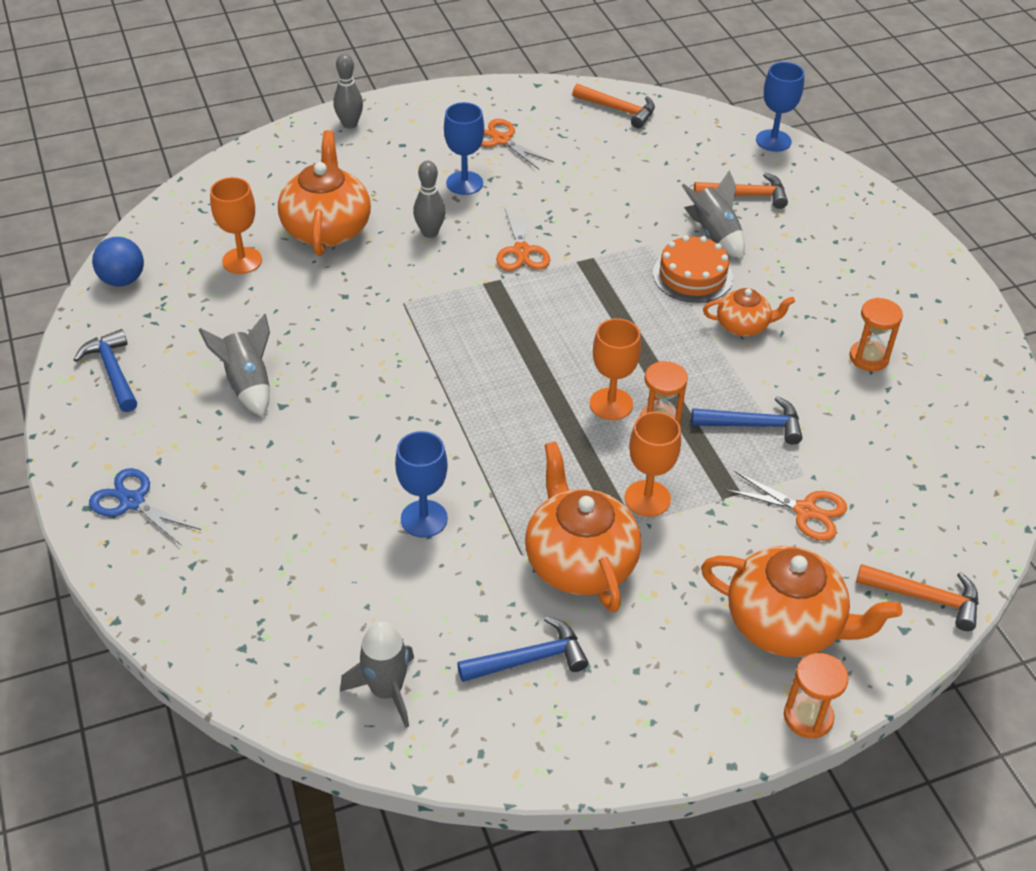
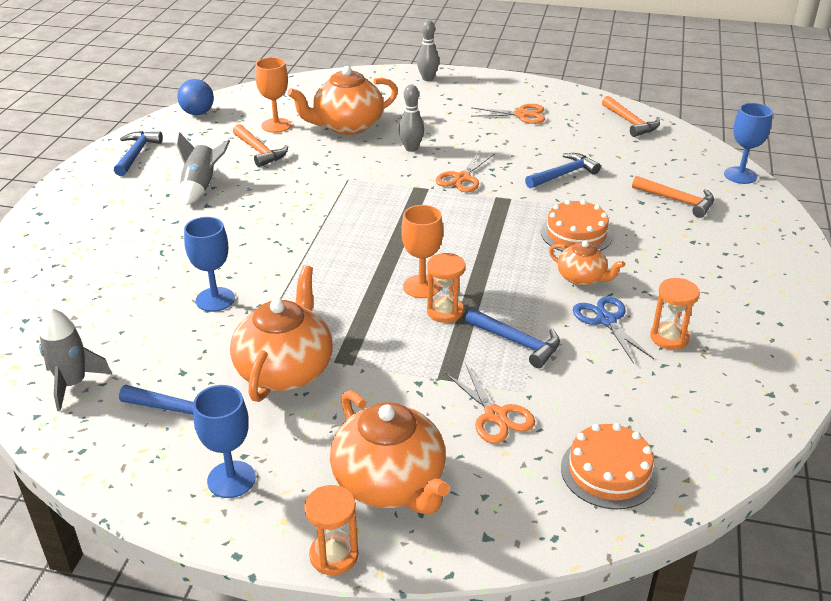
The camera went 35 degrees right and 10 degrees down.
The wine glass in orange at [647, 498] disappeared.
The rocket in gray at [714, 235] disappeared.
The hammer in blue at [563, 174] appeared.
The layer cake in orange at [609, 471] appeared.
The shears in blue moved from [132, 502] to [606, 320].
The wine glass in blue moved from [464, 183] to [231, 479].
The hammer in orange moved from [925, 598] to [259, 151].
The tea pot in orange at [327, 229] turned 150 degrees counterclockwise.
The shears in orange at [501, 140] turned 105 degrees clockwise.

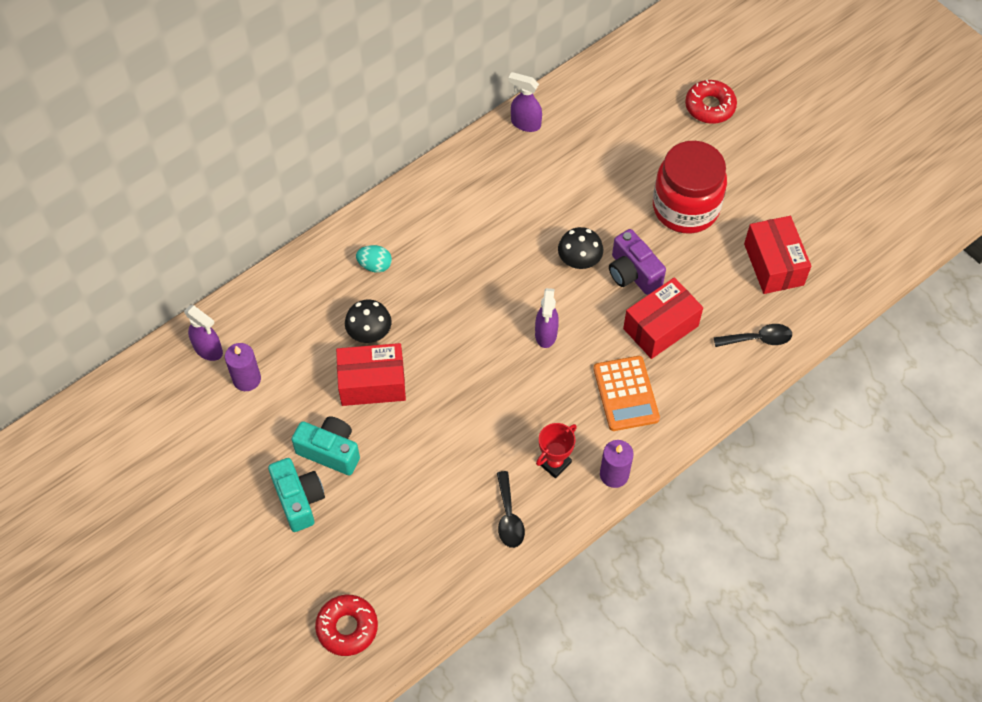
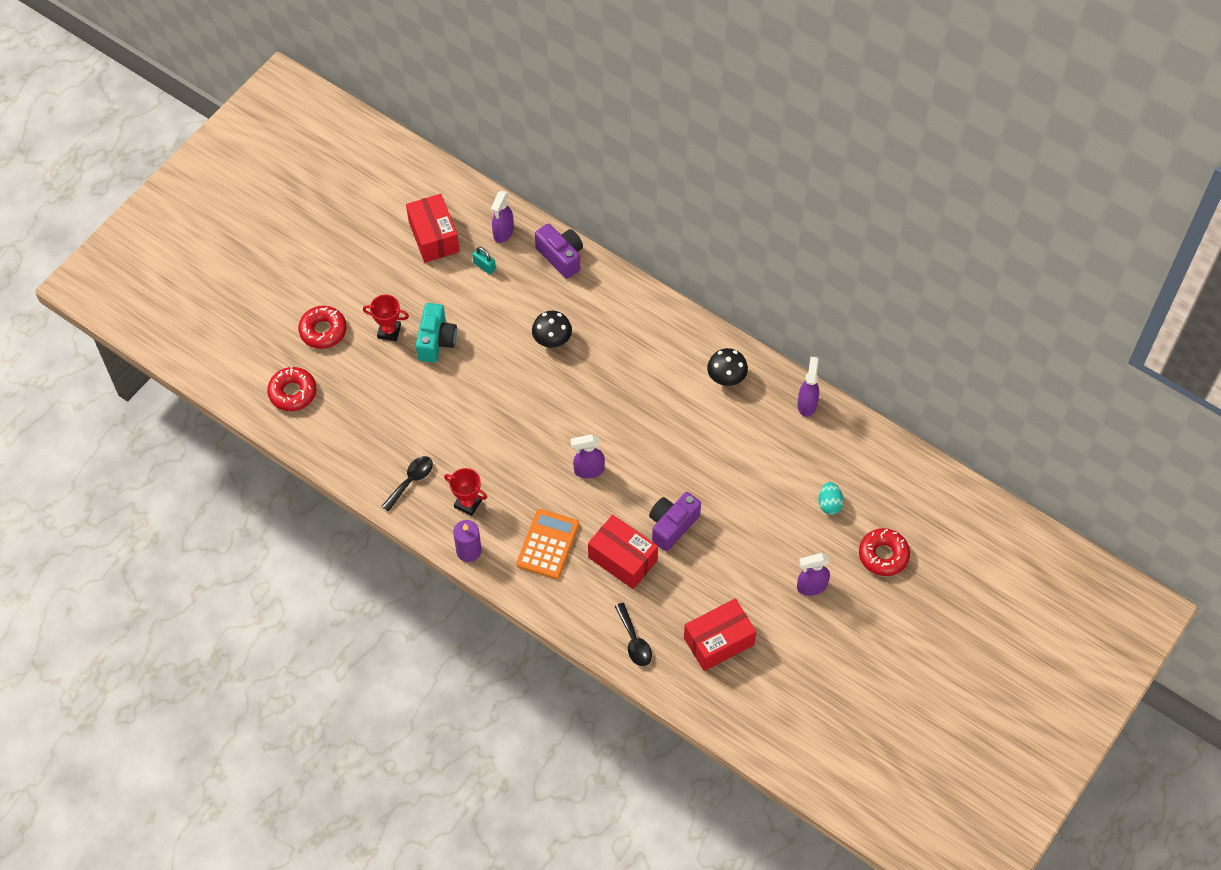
The camera went 75 degrees right and 0 degrees up.
The jar in red at [685, 208] disappeared.
The donut in red at [323, 331] appeared.
The camera in violet at [561, 257] appeared.
The spray cleaner in violet at [811, 587] appeared.
The parcel in red moved from [372, 383] to [433, 237].
The egg shape in aqua moved from [375, 265] to [829, 504].
The mushroom in black moved from [579, 260] to [726, 377].
The pillar candle in violet at [247, 379] was replaced by the padlock in aqua at [484, 266].
The camera in aqua at [299, 500] was replaced by the award cup in red at [389, 331].
The teaspoon in black at [509, 517] turned 150 degrees clockwise.
The adding machine in orange at [626, 394] turned 135 degrees clockwise.

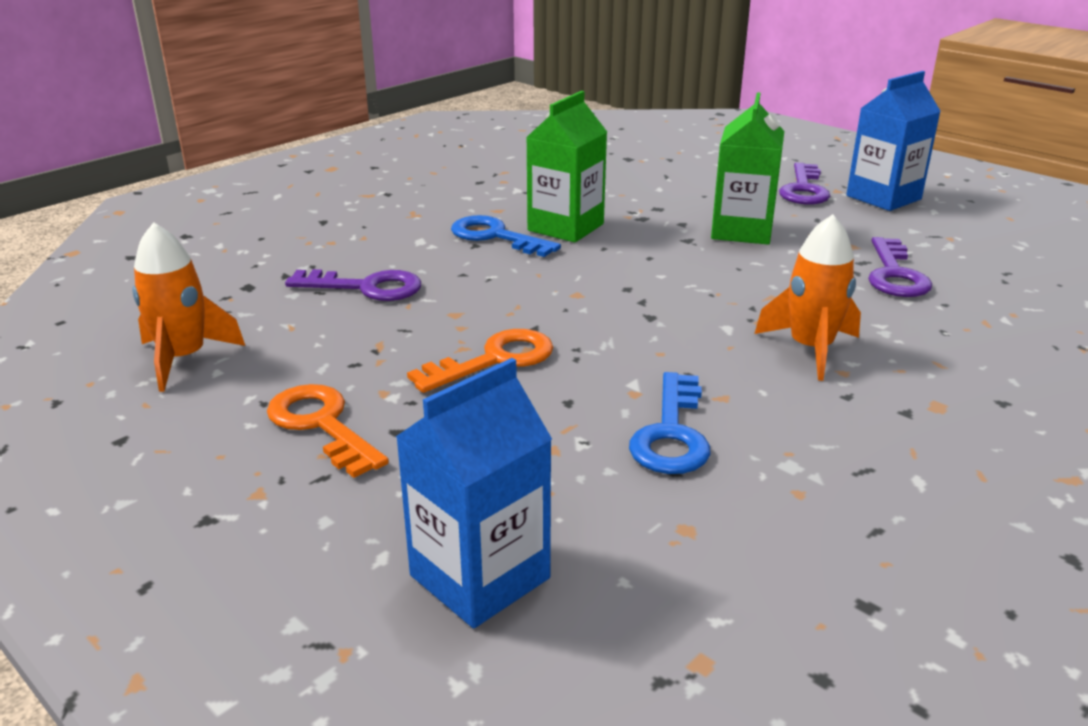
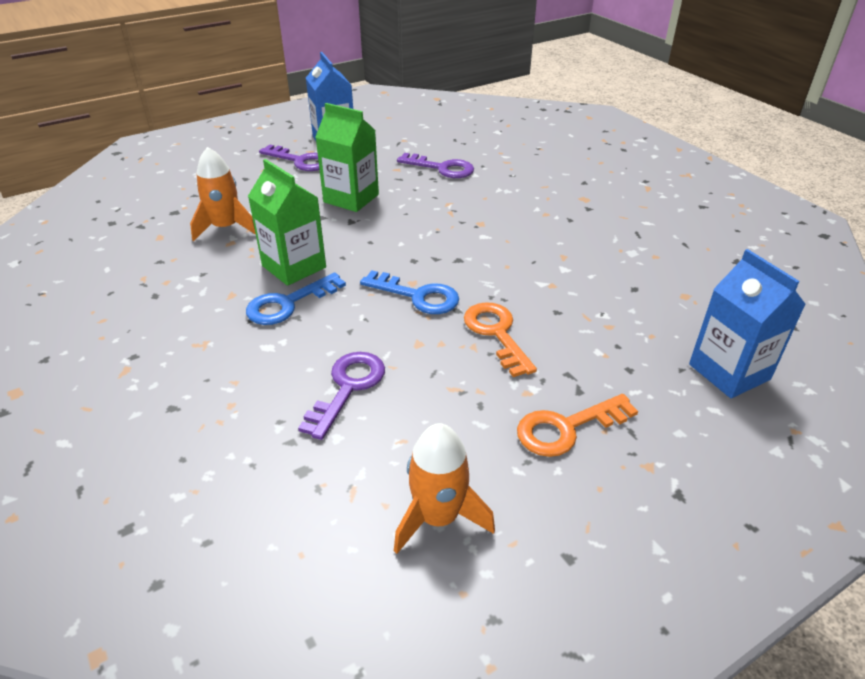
The camera went 75 degrees left and 10 degrees up.
The door key in blue moved from [671, 433] to [417, 296].
The rocket in orange moved from [810, 349] to [225, 228].

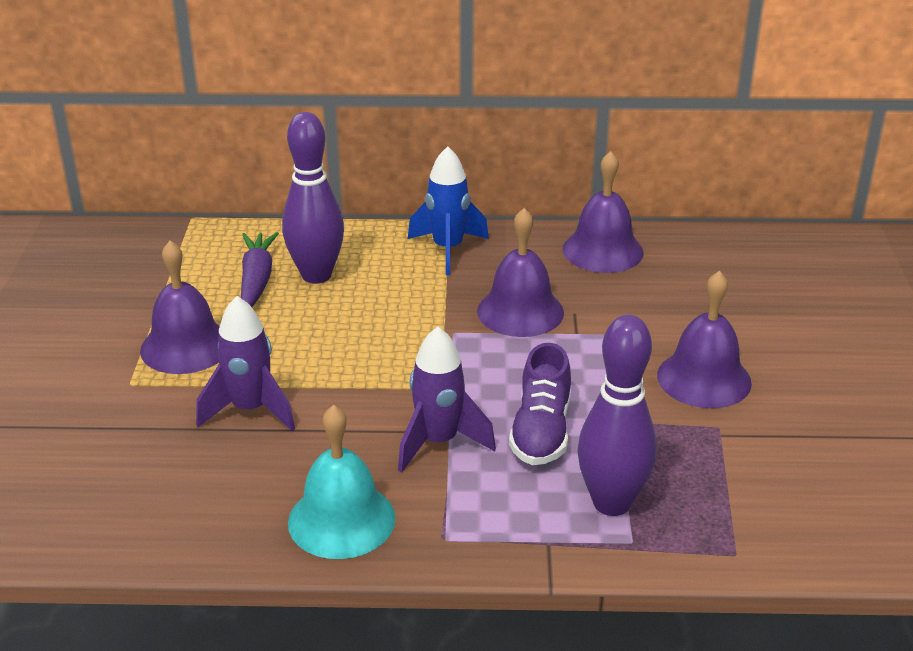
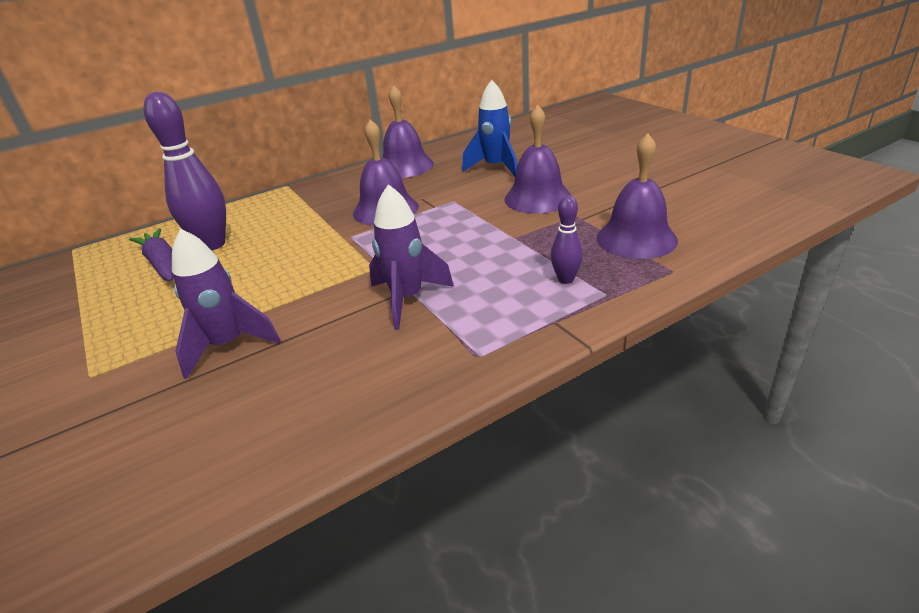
The camera went 30 degrees left and 0 degrees up.
The bell in aqua at [341, 520] disappeared.
The lace-up shoe in violet at [541, 431] disappeared.
The bell in violet moved from [186, 346] to [636, 239].
The rocket in blue moved from [448, 250] to [496, 168].
The tenpin in violet at [611, 503] changed to 0.50 times the size.

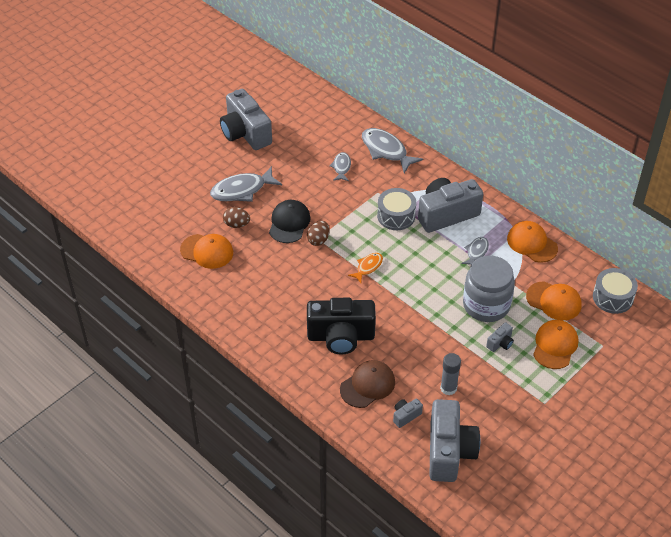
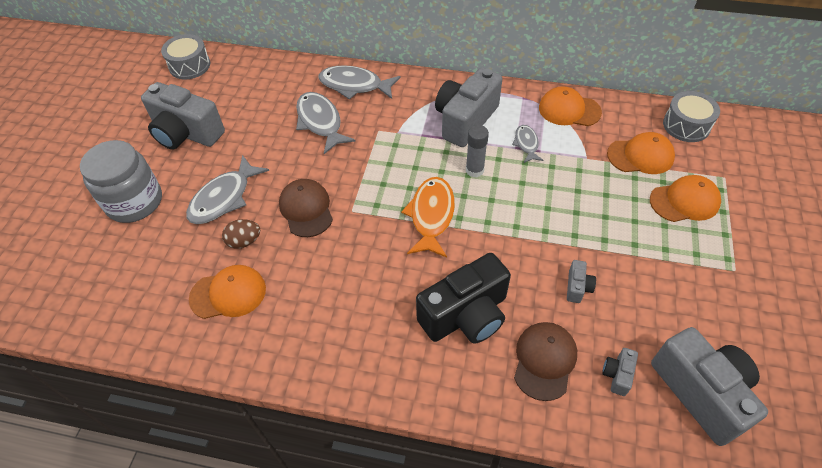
The camera went 30 degrees left and 5 degrees up.
The egg shape in dark brown at [318, 240] disappeared.
The snare drum in gray moved from [396, 216] to [189, 65].
The glue in gray moved from [448, 388] to [474, 170].
The jar in gray moved from [486, 305] to [134, 202].
The camera in gray moved from [500, 343] to [577, 287].
The cap in black at [289, 223] became the cap in dark brown at [306, 209].
The cap in orange at [555, 345] turned 90 degrees clockwise.
The fish figure in gray at [341, 167] changed to 1.79 times the size.
The fish figure in orange at [368, 267] changed to 1.79 times the size.

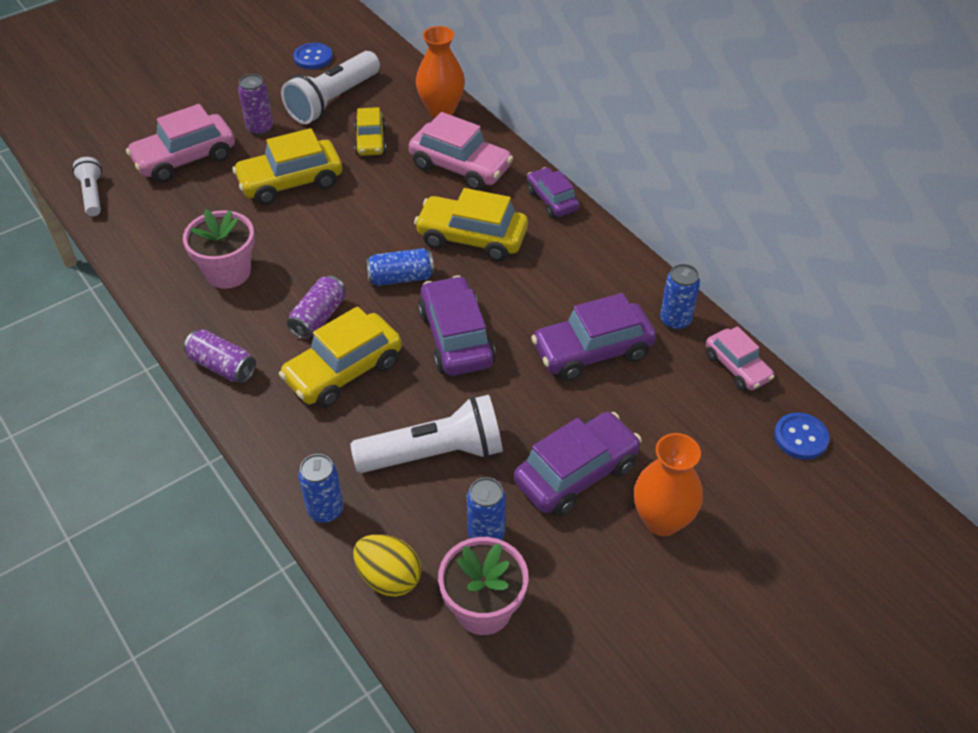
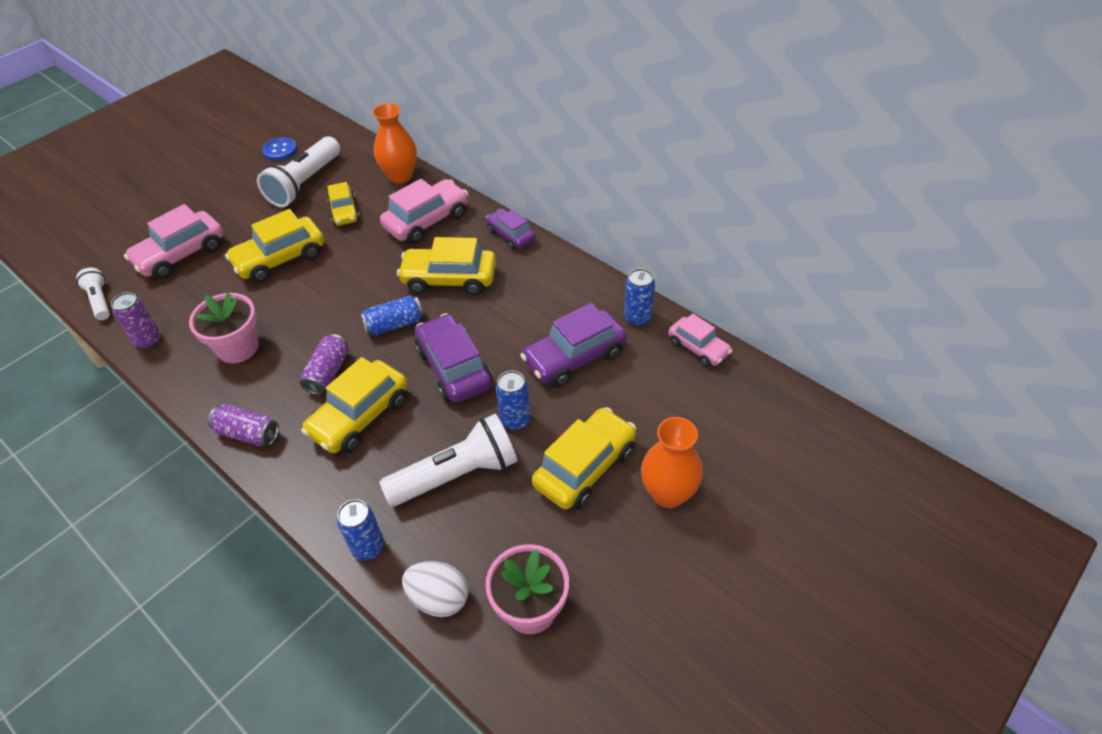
The camera went 10 degrees left and 0 degrees up.
The sewing button in blue at [800, 437] disappeared.
The can in violet moved from [260, 128] to [148, 340].
The can in blue moved from [486, 534] to [515, 420].
The egg shape in yellow at [389, 578] became the egg shape in white at [439, 598].
The automobile in violet at [576, 473] became the automobile in yellow at [585, 467].
The automobile in pink at [460, 167] turned 60 degrees counterclockwise.

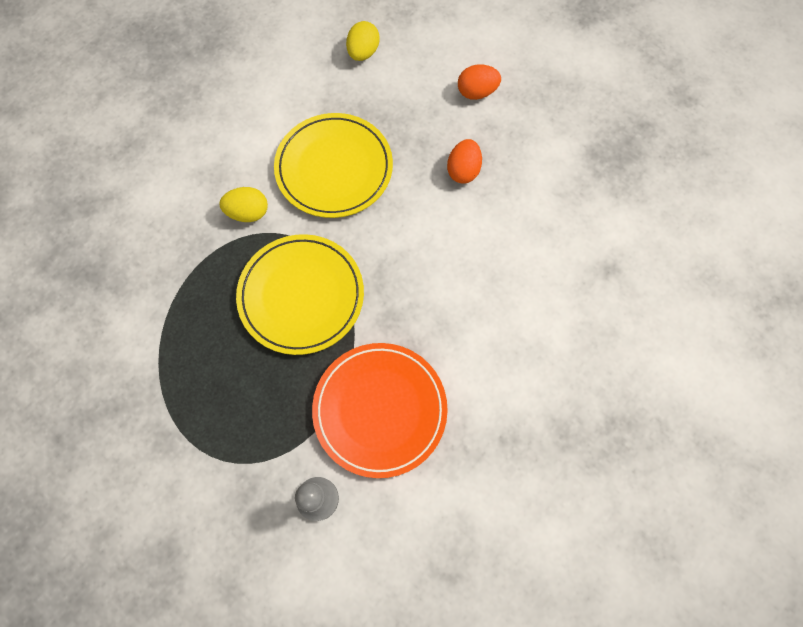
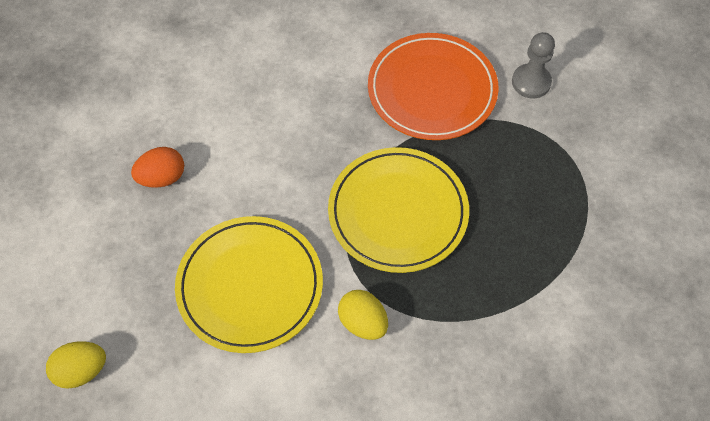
The camera went 130 degrees left and 10 degrees down.
The egg shape in orange at [476, 92] disappeared.

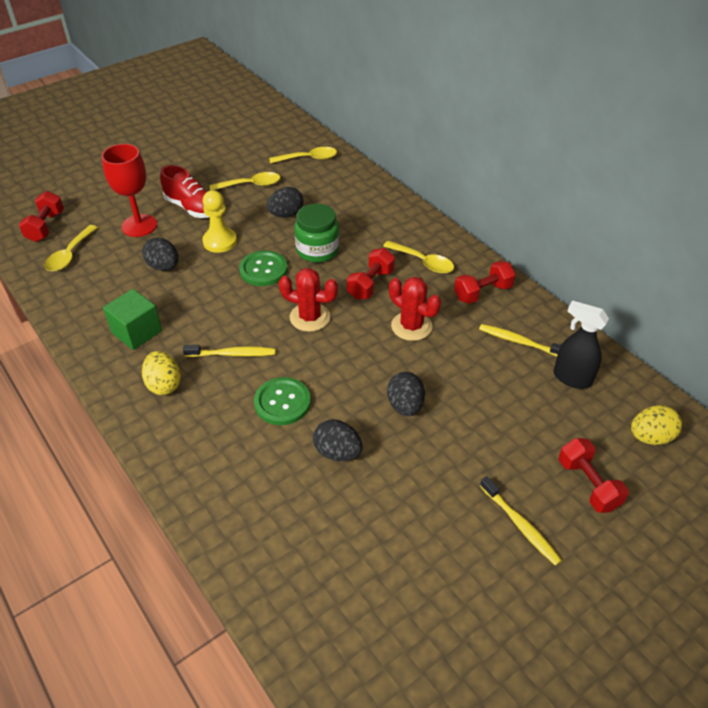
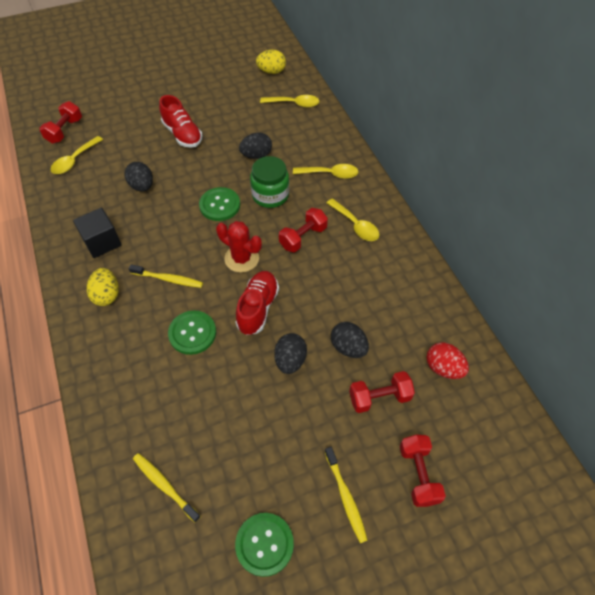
The camera went 15 degrees right and 10 degrees up.
The wine glass in red at [139, 226] disappeared.
The pawn in yellow at [220, 241] disappeared.
The prickly plant in red at [411, 326] disappeared.
The sewing button in leaf-green at [264, 544] appeared.
The lace-up shoe in red at [258, 308] appeared.
The teaspoon in yellow moved from [251, 185] to [330, 174].
The egg shape in black moved from [337, 452] to [348, 347].
The hand weight in red moved from [482, 292] to [379, 397].
The tooth brush in yellow moved from [519, 342] to [164, 485].
The egg shape in yellow moved from [650, 437] to [271, 71].
The spray cleaner in black at [571, 378] was replaced by the egg shape in red at [443, 368].
The solid cube in leaf-green at [137, 332] became the solid cube in black at [102, 242].

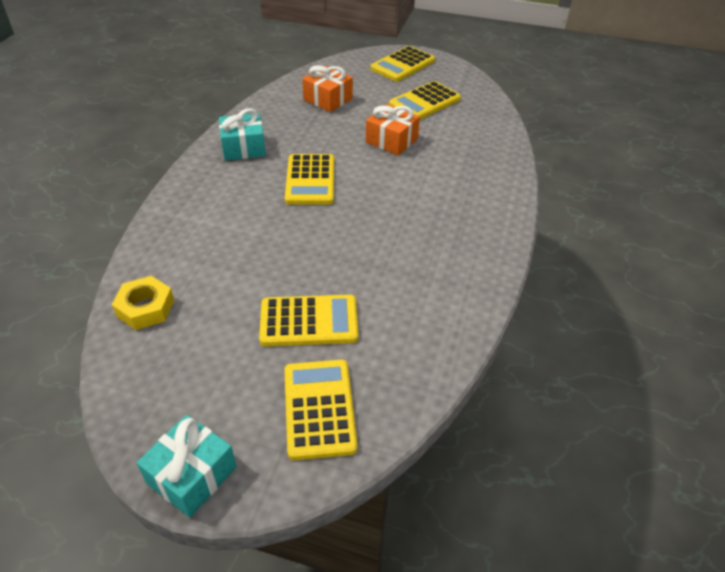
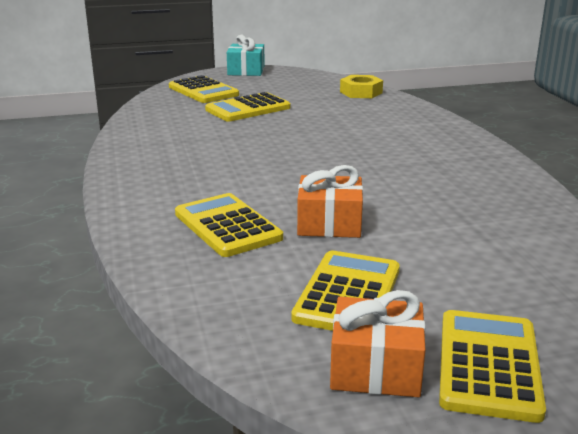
The camera went 150 degrees right and 20 degrees down.
The present in aqua at [243, 147] disappeared.
The adding machine in yellow moved from [310, 180] to [227, 226].
The present in orange moved from [328, 99] to [376, 368].

